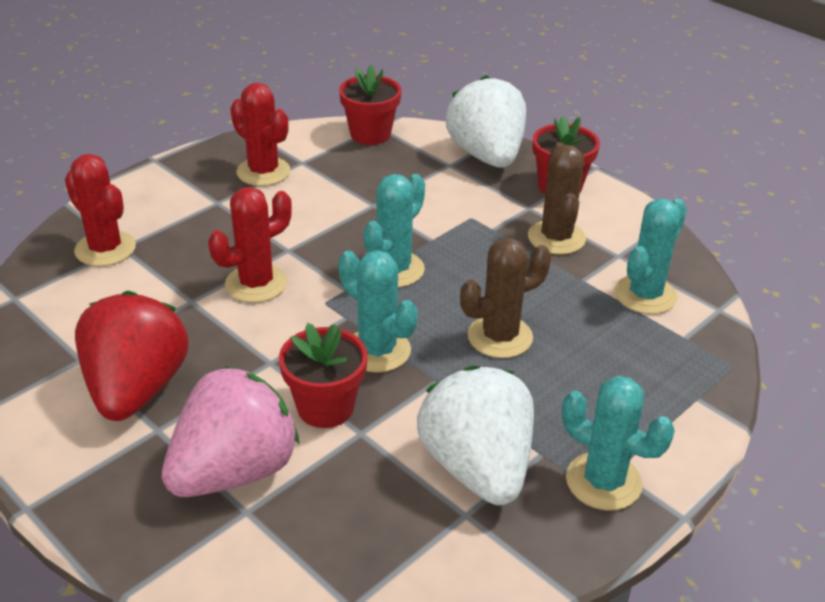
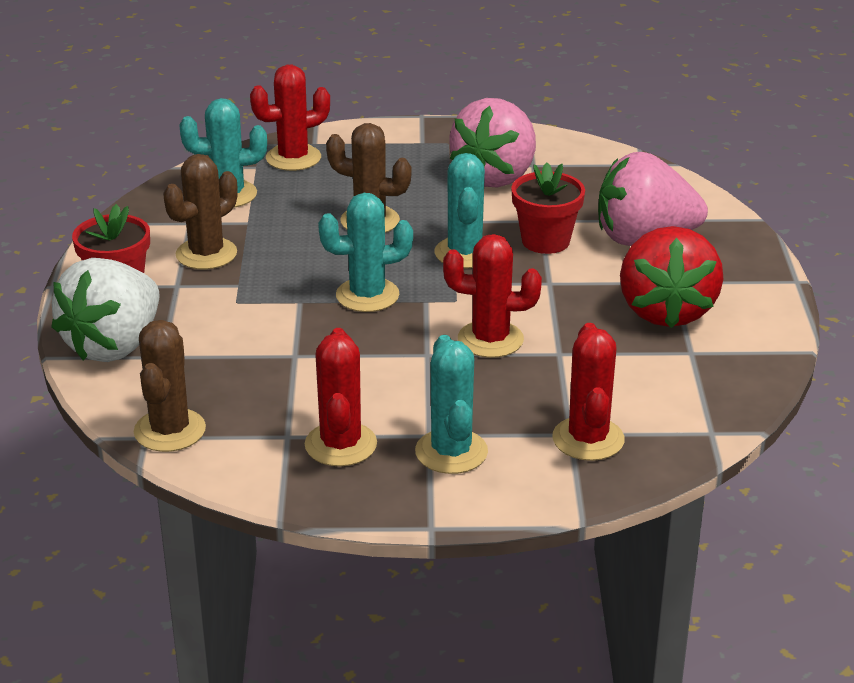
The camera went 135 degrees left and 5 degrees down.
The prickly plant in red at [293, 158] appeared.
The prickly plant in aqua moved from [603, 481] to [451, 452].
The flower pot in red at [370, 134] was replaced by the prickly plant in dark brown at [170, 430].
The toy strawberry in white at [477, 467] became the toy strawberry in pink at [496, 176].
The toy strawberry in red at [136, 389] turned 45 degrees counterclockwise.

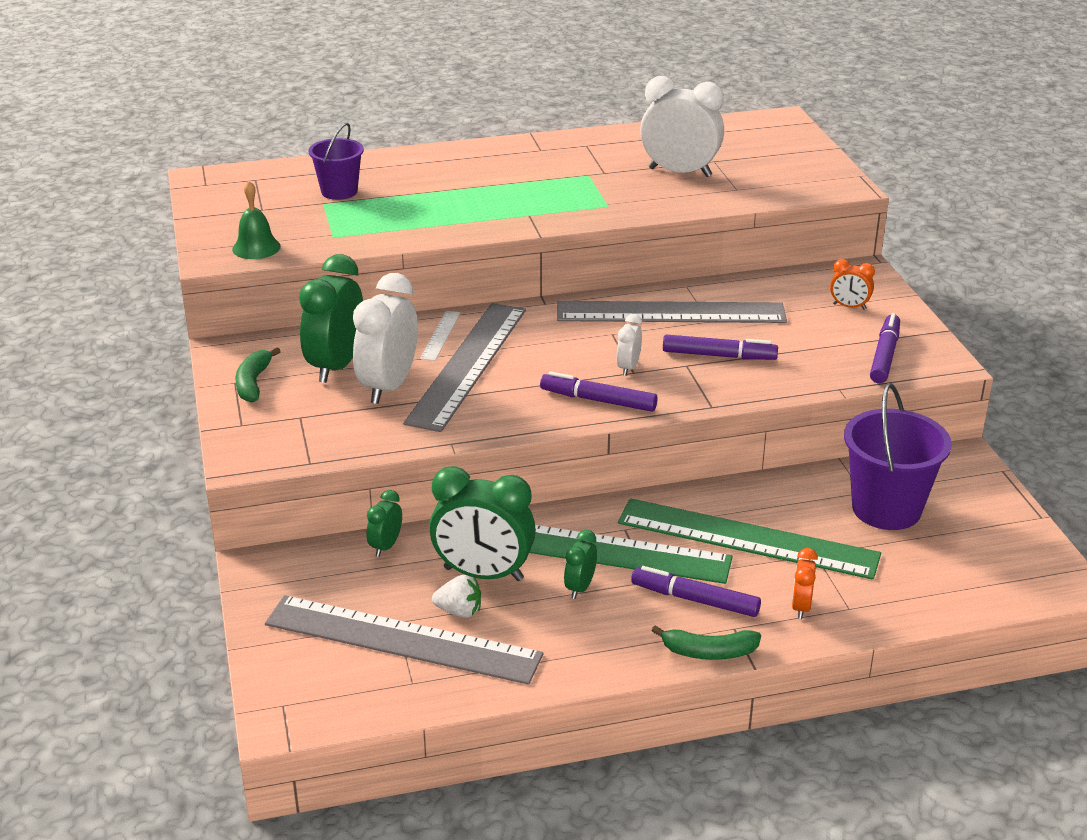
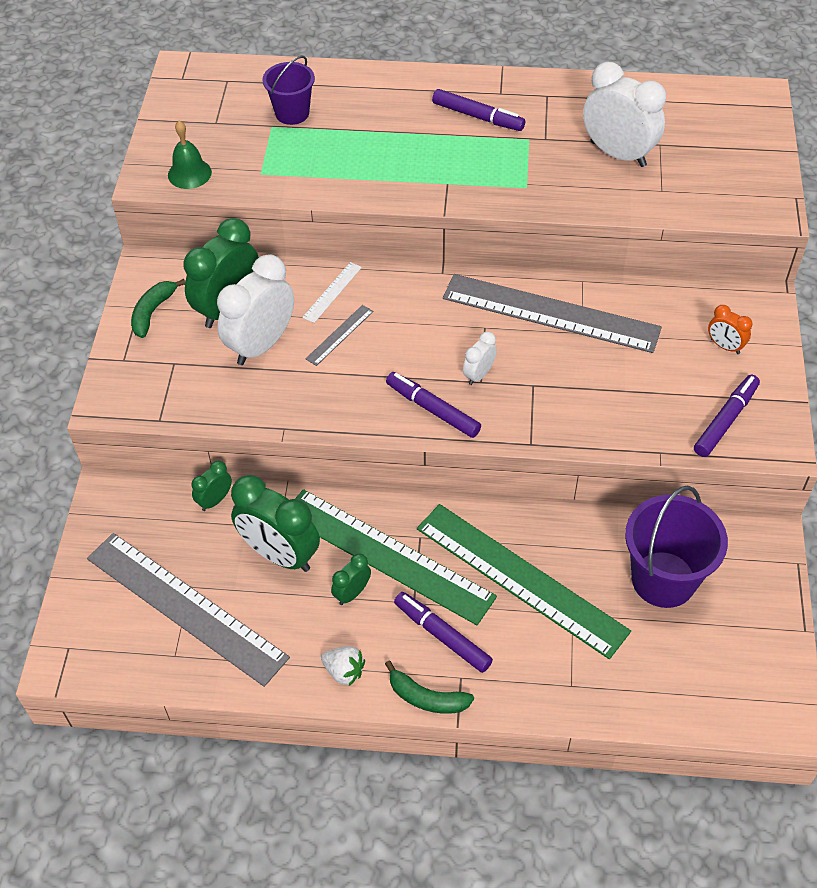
The camera went 20 degrees right and 20 degrees up.
The bedside clock in orange at [801, 607] disappeared.
The toy strawberry in white moved from [459, 611] to [344, 671].
The marker in violet moved from [718, 355] to [477, 116].
The straightedge in gray at [467, 364] changed to 0.41 times the size.

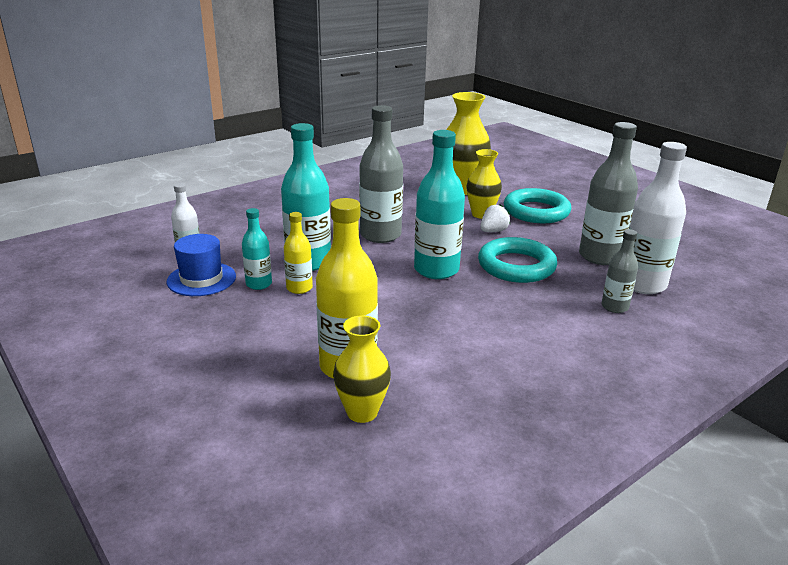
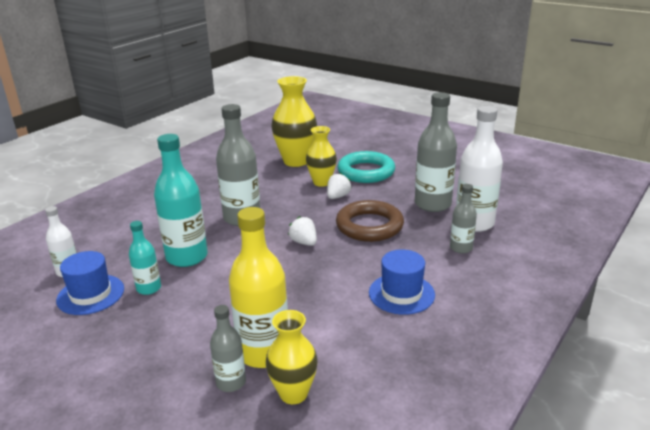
The camera went 15 degrees left and 0 degrees up.
The bottle in yellow at [299, 288] disappeared.
The bottle in gray at [231, 382] appeared.
The top hat in blue at [401, 294] appeared.
The bottle in aqua at [436, 270] was replaced by the toy strawberry in white at [304, 242].
The ring in aqua at [516, 266] became the ring in dark brown at [369, 226].

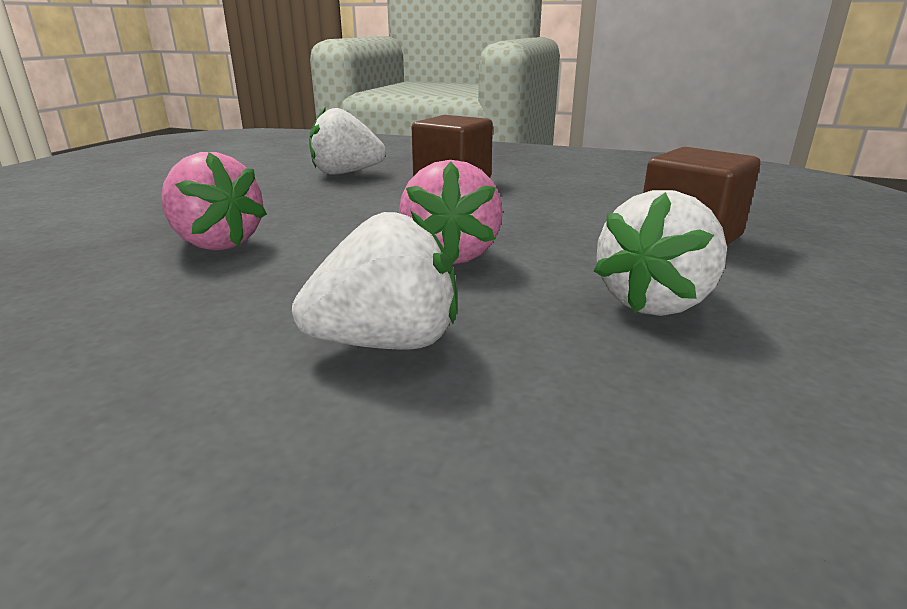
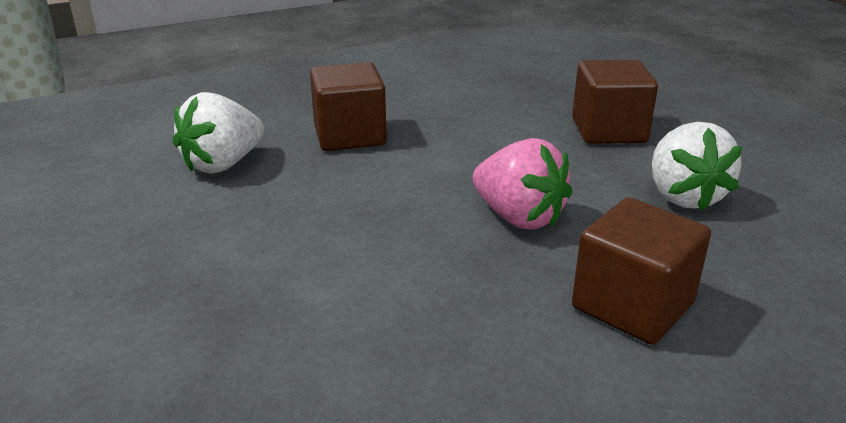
The camera went 45 degrees left and 5 degrees up.
The toy strawberry in pink at [217, 243] disappeared.
The toy strawberry in white at [387, 343] was replaced by the solid cube in dark brown at [632, 305].

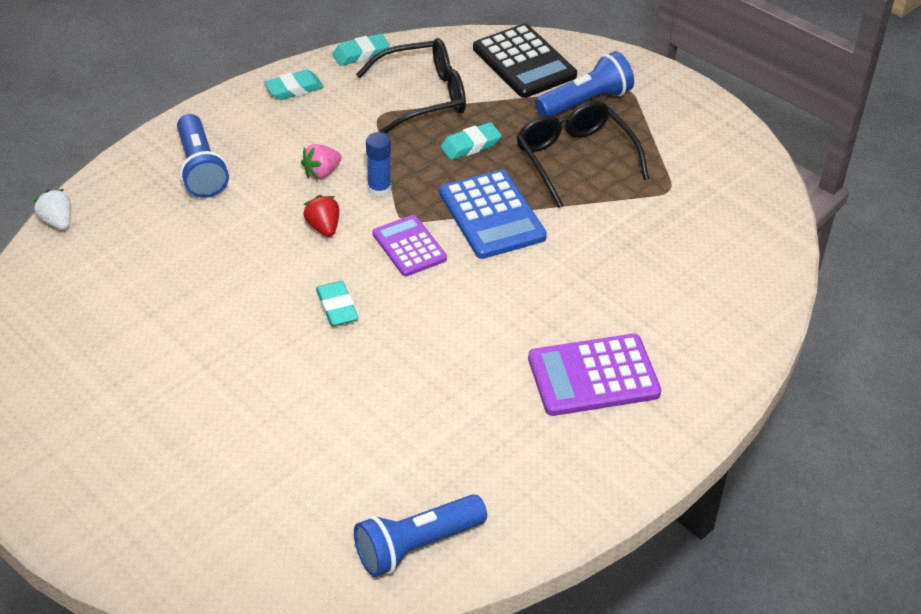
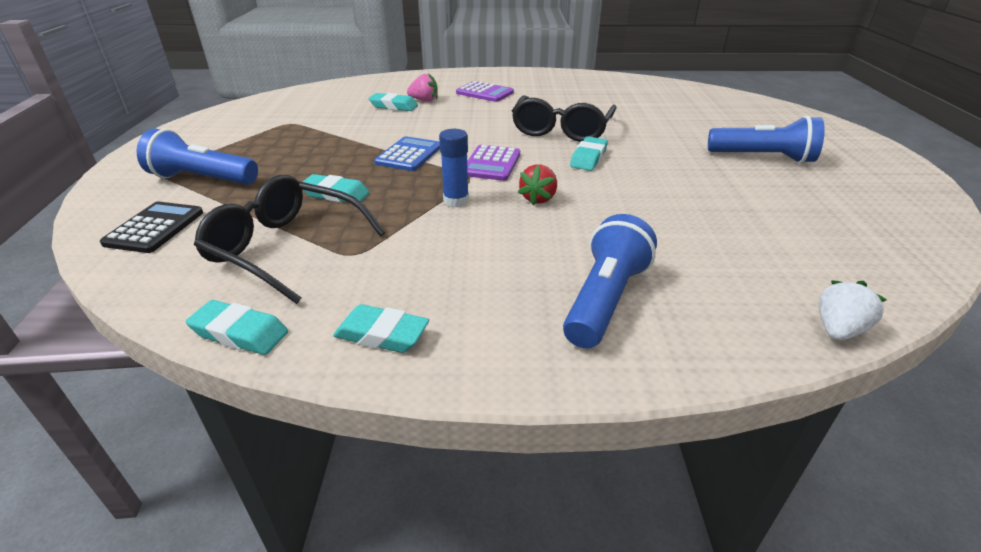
The camera went 135 degrees left and 10 degrees down.
The pencil eraser in aqua at [394, 106] appeared.
The toy strawberry in pink moved from [321, 172] to [424, 100].
The flashlight in blue moved from [417, 546] to [762, 158].
The eyeglasses in black moved from [574, 158] to [561, 130].
The toy strawberry in white at [57, 221] turned 150 degrees counterclockwise.
The adding machine in blue at [492, 215] changed to 0.65 times the size.
The adding machine in black at [524, 62] changed to 0.65 times the size.
The adding machine in violet at [593, 376] changed to 0.65 times the size.

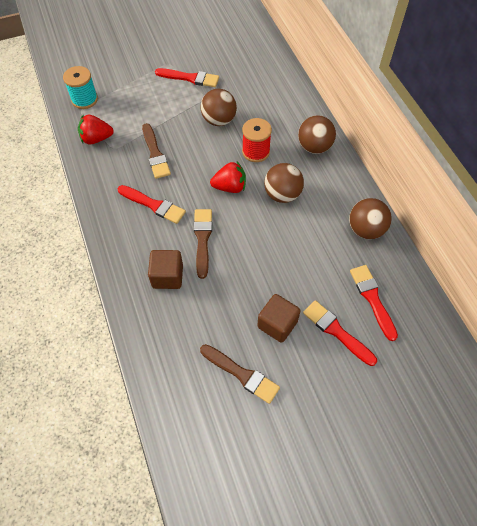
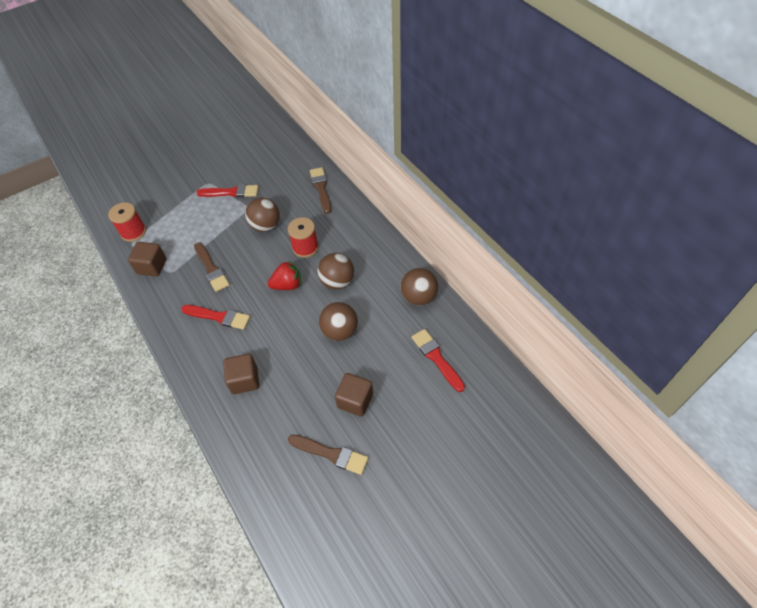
The camera went 10 degrees left and 5 degrees down.
The brush in red at [336, 331] disappeared.
The brush in dark brown moved from [202, 239] to [321, 188].
The play ball in dark brown moved from [314, 147] to [340, 331].
The toy strawberry in red at [96, 139] was replaced by the solid cube in dark brown at [152, 266].
The spool in aqua at [84, 99] became the spool in red at [133, 232].

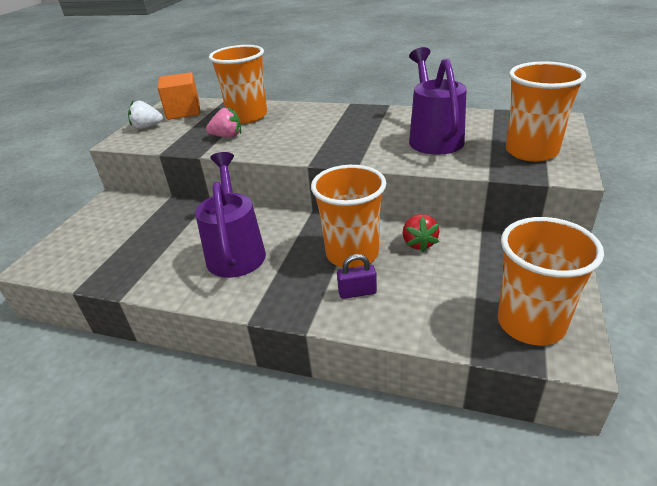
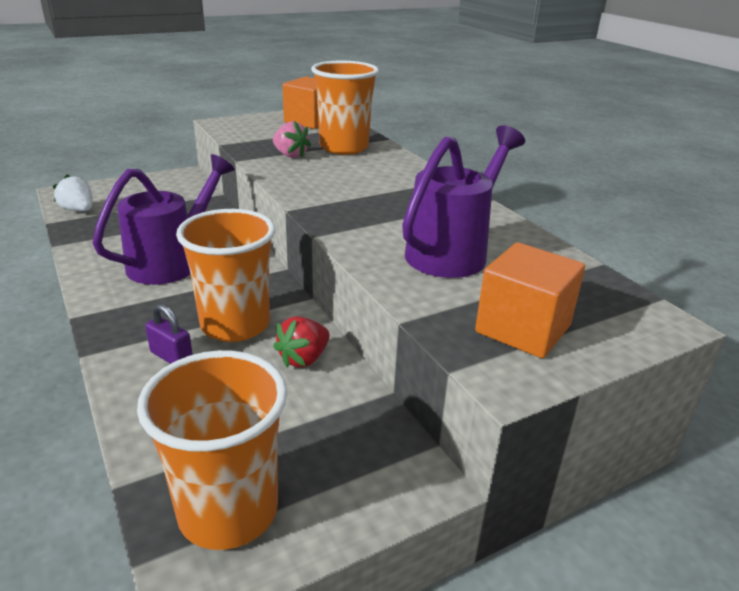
The camera went 40 degrees right and 5 degrees down.
The toy strawberry in white moved from [147, 127] to [78, 210].
The cup in orange at [531, 151] was replaced by the solid cube in orange at [523, 329].

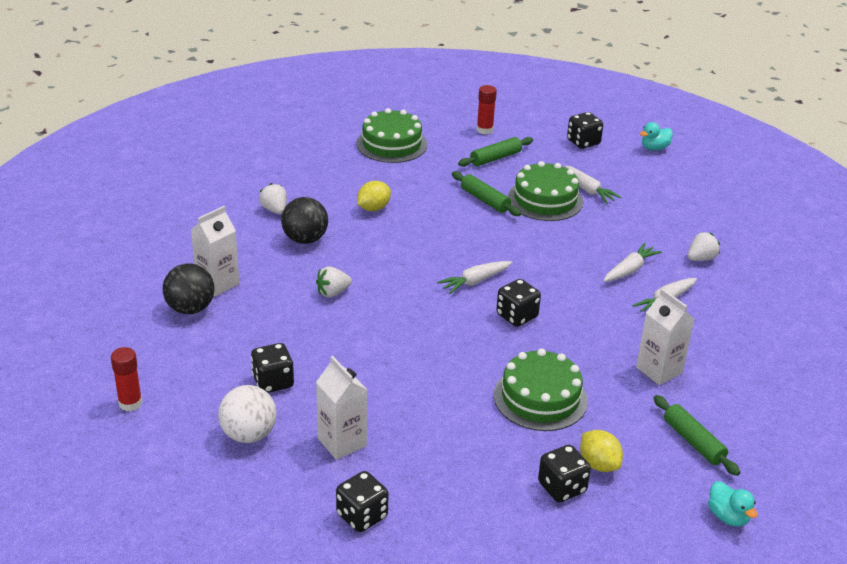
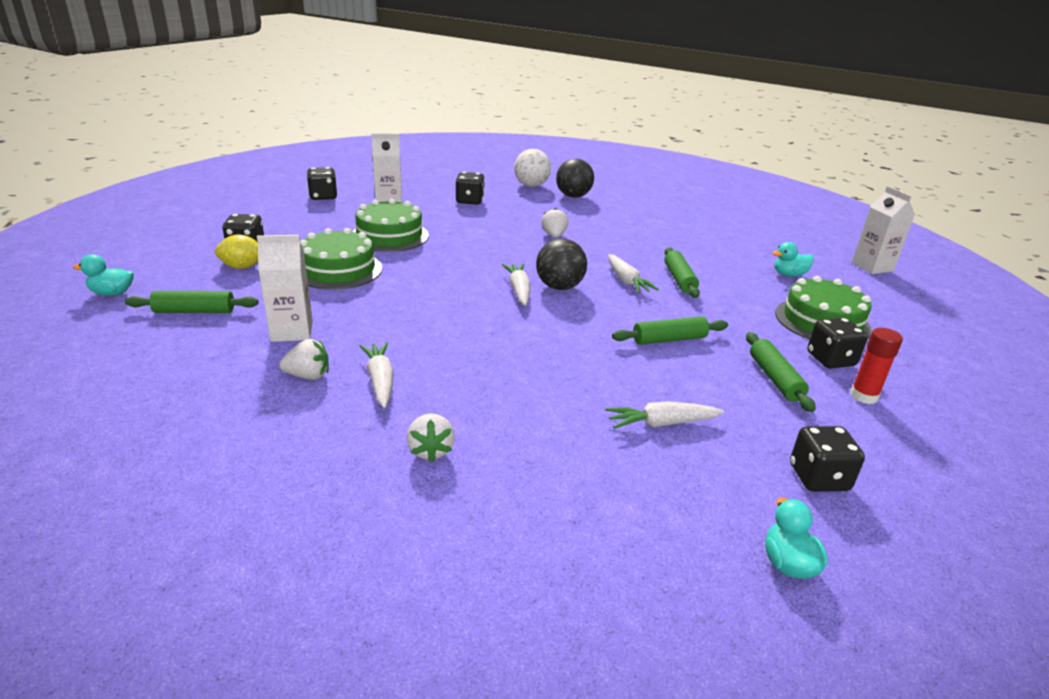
The camera went 115 degrees right and 5 degrees down.
The glue in red at [130, 403] disappeared.
The rubber duck in aqua at [789, 275] appeared.
The carton in white moved from [217, 283] to [872, 267].
The play ball in white moved from [249, 434] to [531, 186].
The toy strawberry in white moved from [274, 210] to [308, 376].
The play ball in black moved from [305, 239] to [559, 287].
The dice in black moved from [517, 316] to [830, 360].
The layer cake in leaf-green moved from [545, 200] to [389, 236].
The carrot in white moved from [630, 270] to [626, 281].
The lemon in yellow at [373, 208] was replaced by the pastry roller in leaf-green at [679, 279].

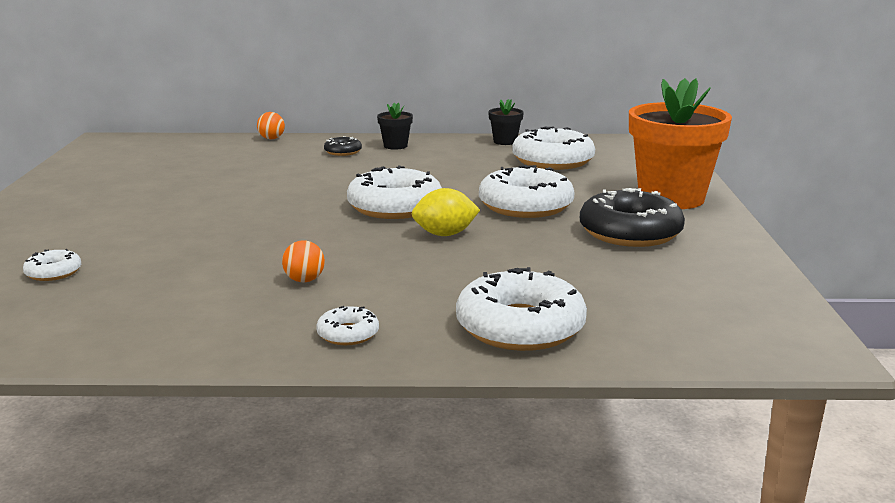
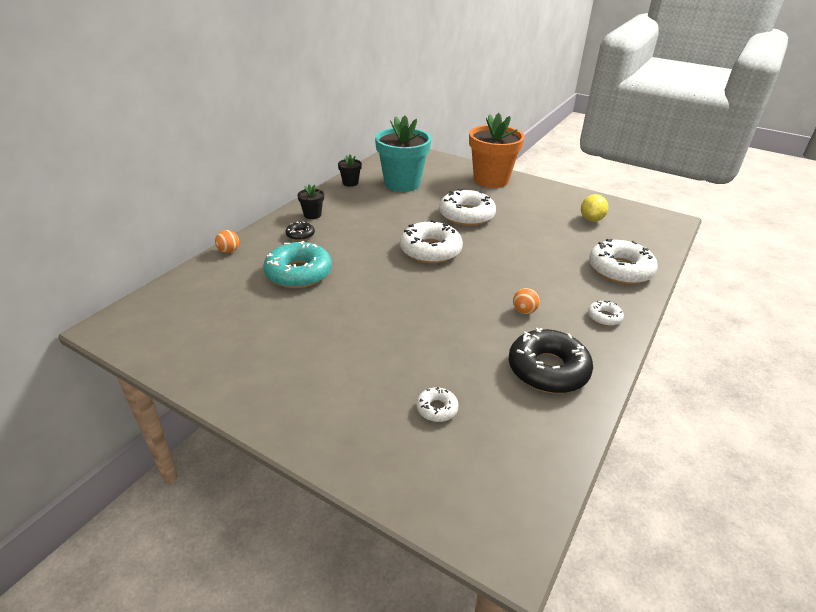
The camera went 60 degrees left and 15 degrees up.
The donut in aqua at [299, 273] appeared.
The lemon in yellow moved from [445, 234] to [591, 219].
The donut in black moved from [630, 232] to [548, 369].
The donut in white at [552, 161] was replaced by the flower pot in aqua at [402, 183].

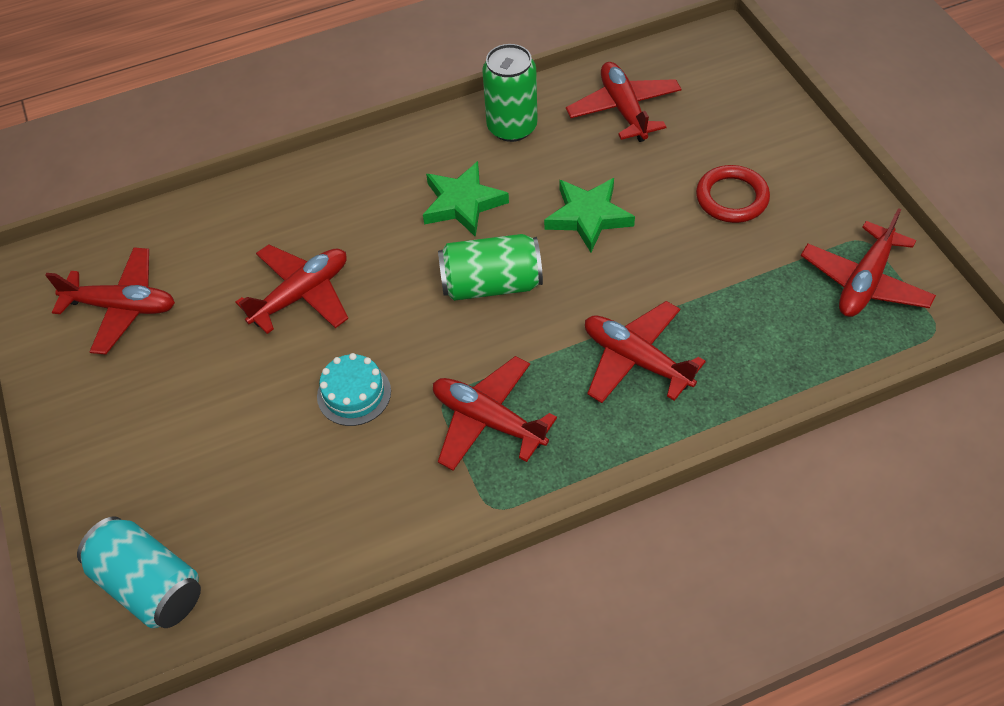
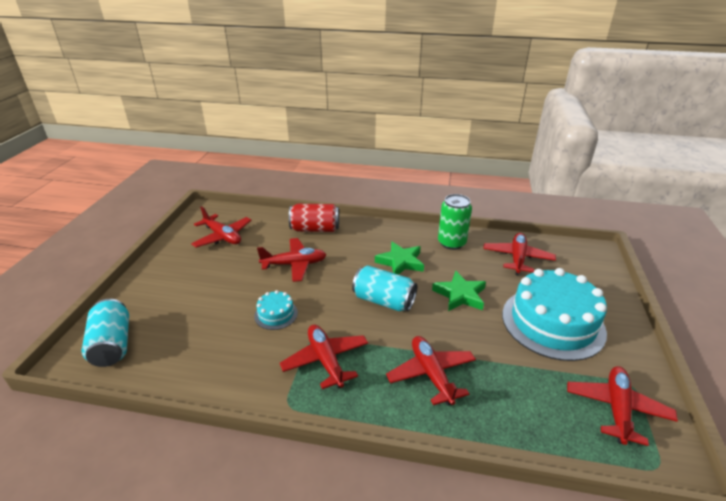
The camera went 30 degrees right and 20 degrees down.
The can in red at [315, 229] appeared.
The ring in red at [732, 198] was replaced by the layer cake in aqua at [552, 322].
The can in leaf-green at [491, 284] became the can in aqua at [384, 301].
The plane in red at [864, 282] turned 135 degrees clockwise.

